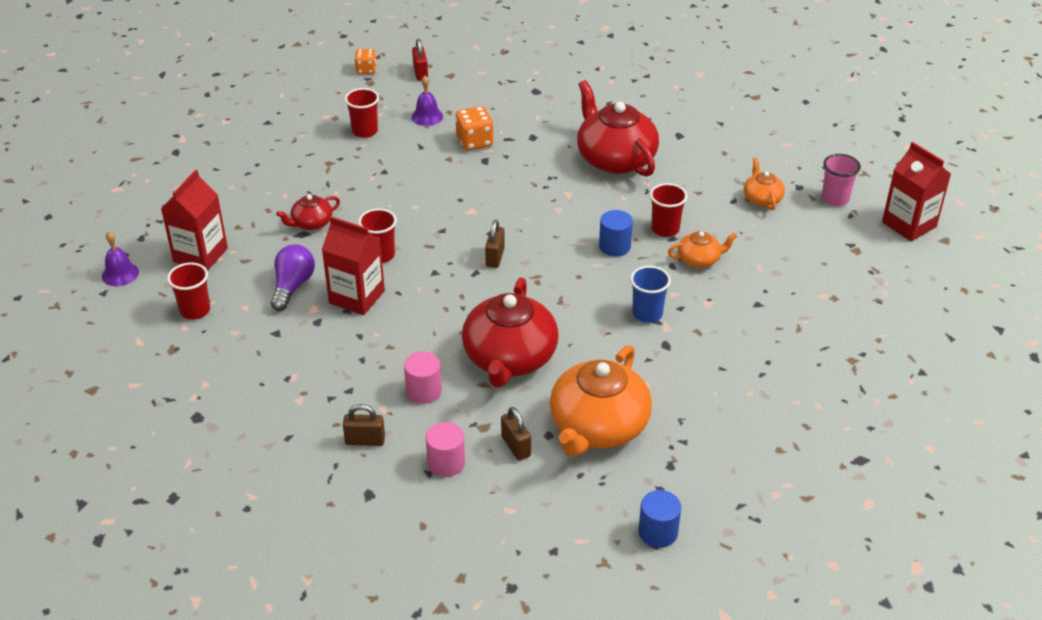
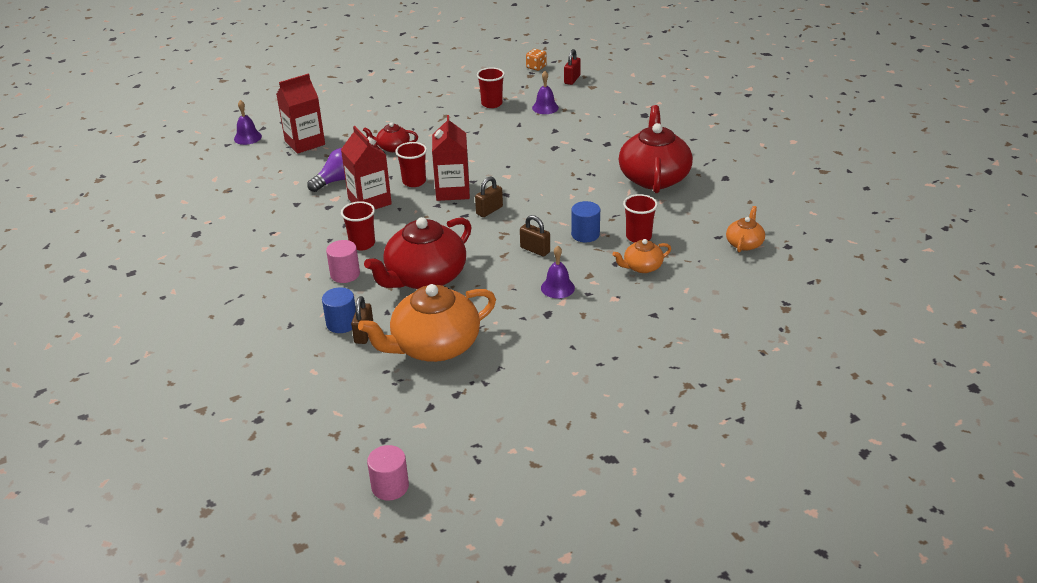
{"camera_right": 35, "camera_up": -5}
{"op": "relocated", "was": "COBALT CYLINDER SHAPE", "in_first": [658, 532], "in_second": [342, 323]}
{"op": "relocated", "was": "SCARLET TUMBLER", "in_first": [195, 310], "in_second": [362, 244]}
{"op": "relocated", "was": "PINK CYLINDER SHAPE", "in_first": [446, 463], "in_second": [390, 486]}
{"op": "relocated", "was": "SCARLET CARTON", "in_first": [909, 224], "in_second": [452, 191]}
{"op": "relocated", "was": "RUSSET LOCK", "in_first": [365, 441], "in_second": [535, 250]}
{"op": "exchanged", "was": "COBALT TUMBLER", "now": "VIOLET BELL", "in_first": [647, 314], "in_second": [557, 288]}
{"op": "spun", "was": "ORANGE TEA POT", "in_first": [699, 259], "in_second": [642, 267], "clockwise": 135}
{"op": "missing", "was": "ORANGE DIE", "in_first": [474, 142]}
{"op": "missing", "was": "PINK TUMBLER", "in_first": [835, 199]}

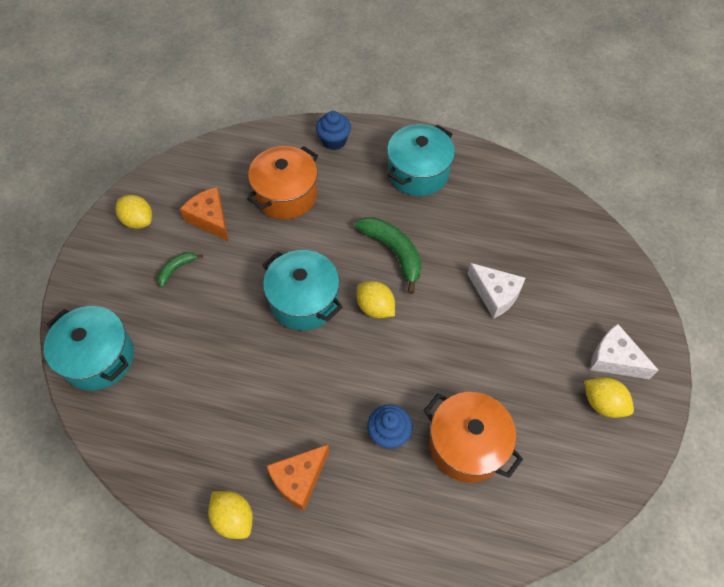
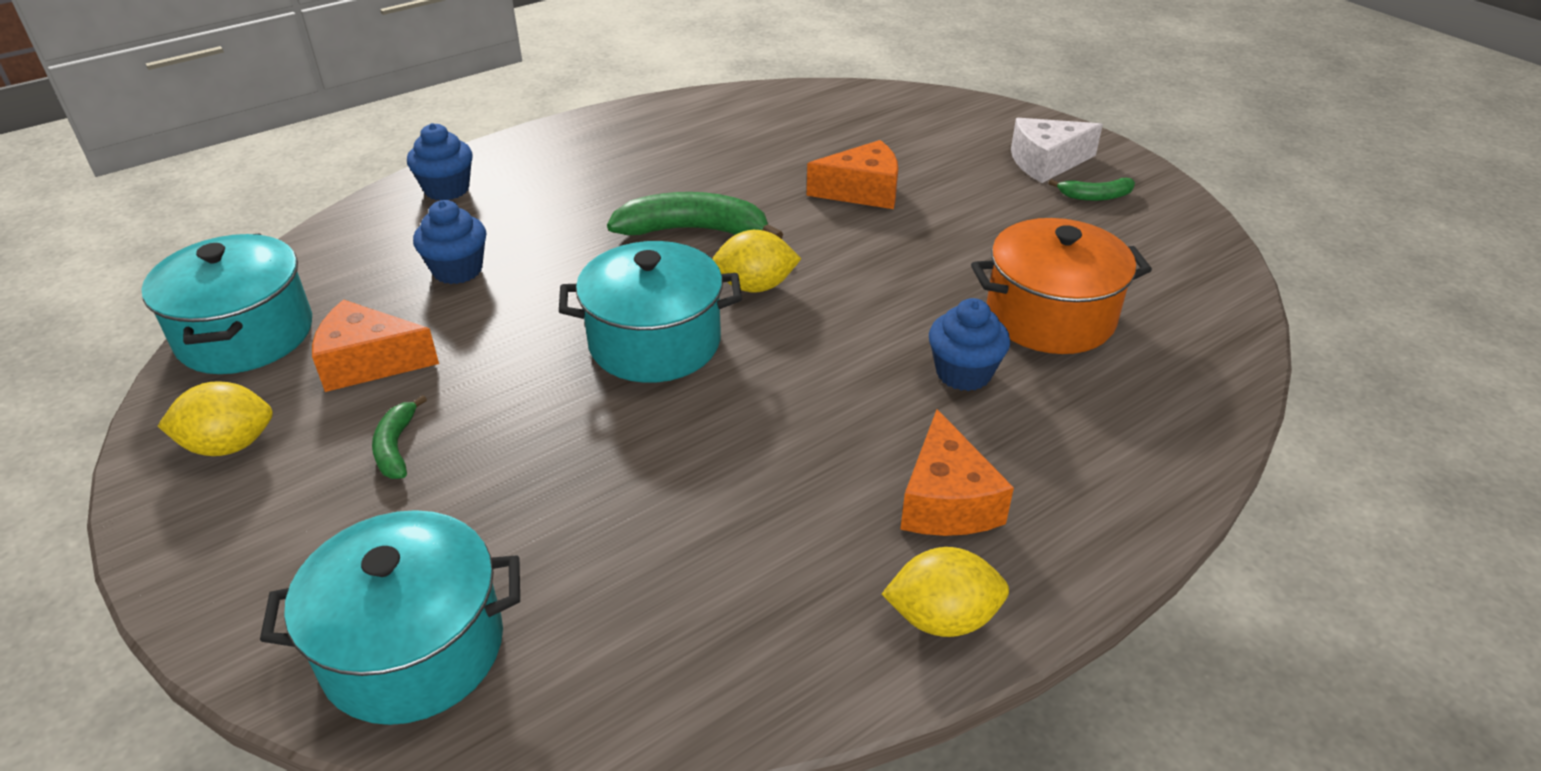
{"camera_right": -50, "camera_up": -20}
{"op": "relocated", "was": "AQUA STOCKPOT", "in_first": [418, 173], "in_second": [245, 335]}
{"op": "exchanged", "was": "ORANGE STOCKPOT", "now": "COBALT FAIRY CAKE", "in_first": [286, 195], "in_second": [457, 270]}
{"op": "colour", "was": "PURE WHITE CHEESE WEDGE", "now": "ORANGE CHEESE WEDGE", "in_first": [495, 295], "in_second": [862, 191]}
{"op": "exchanged", "was": "GOLDEN LEMON", "now": "GREEN TOY BANANA", "in_first": [603, 403], "in_second": [1095, 196]}

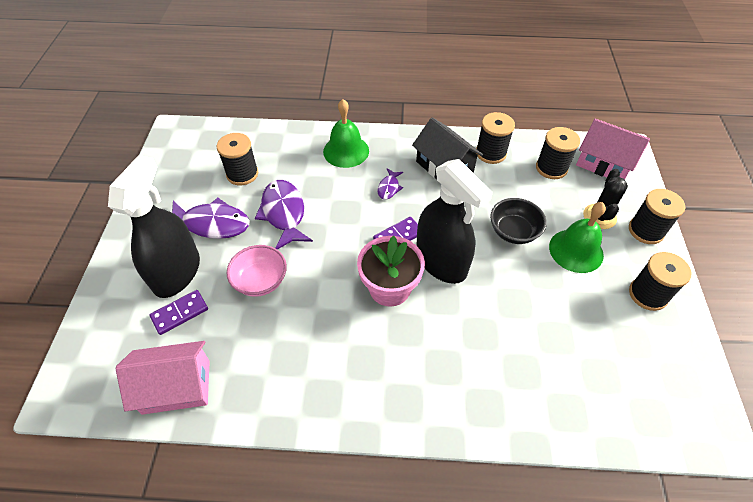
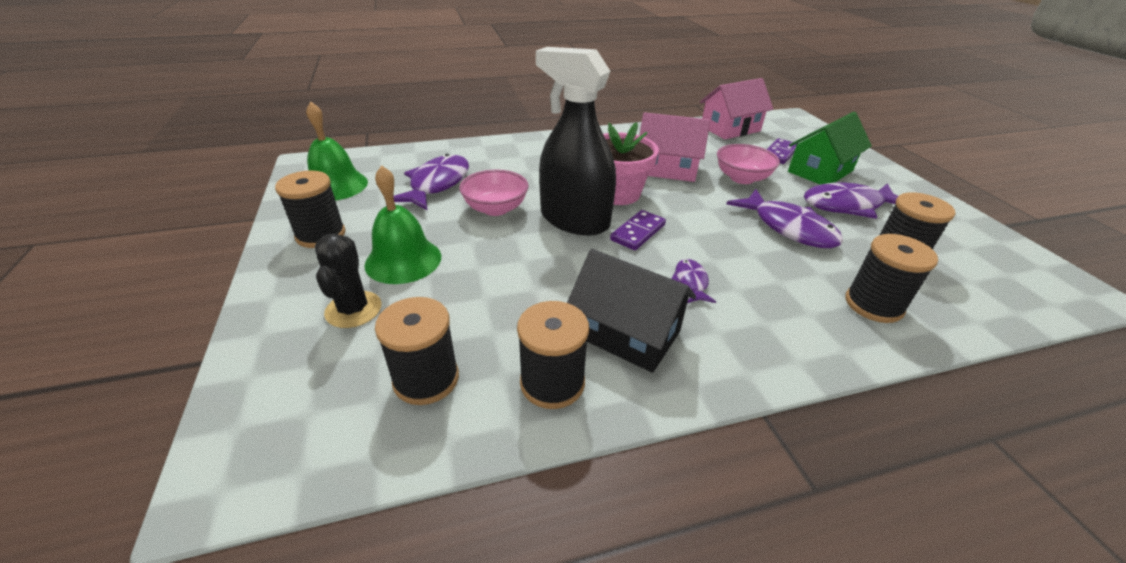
{"camera_right": 160, "camera_up": -15}
{"op": "relocated", "was": "GREEN BELL", "in_first": [346, 151], "in_second": [336, 185]}
{"op": "appeared", "now": "VIOLET FISH FIGURE", "in_second": [437, 184]}
{"op": "appeared", "now": "PINK BOWL", "in_second": [495, 208]}
{"op": "relocated", "was": "PINK TOY HOUSE", "in_first": [604, 163], "in_second": [667, 169]}
{"op": "exchanged", "was": "JET-BLACK SPRAYER", "now": "GREEN TOY HOUSE", "in_first": [177, 272], "in_second": [820, 171]}
{"op": "relocated", "was": "JET-BLACK BOBBIN", "in_first": [646, 231], "in_second": [873, 305]}
{"op": "missing", "was": "JET-BLACK BOWL", "in_first": [513, 232]}

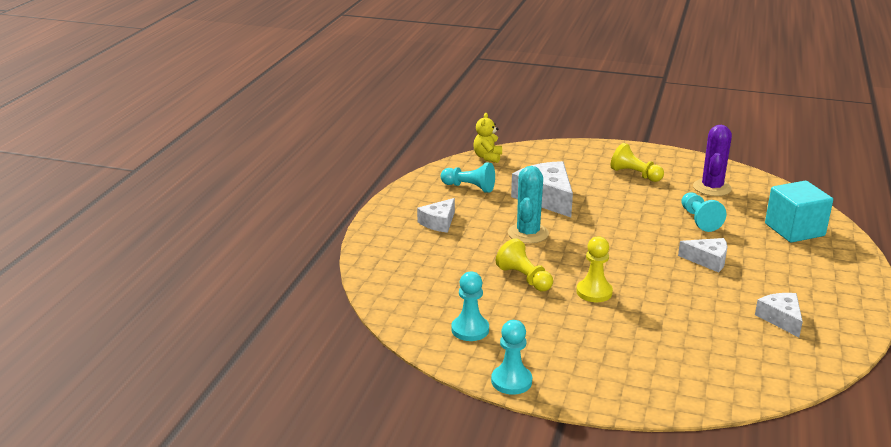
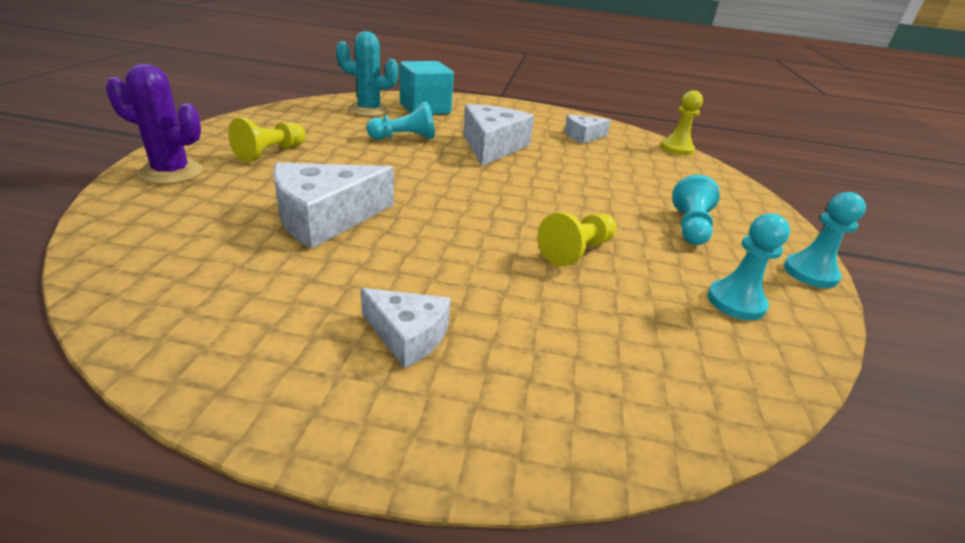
{"camera_right": -100, "camera_up": 5}
{"op": "relocated", "was": "VIOLET CACTUS", "in_first": [712, 188], "in_second": [171, 172]}
{"op": "relocated", "was": "AQUA CACTUS", "in_first": [528, 233], "in_second": [369, 110]}
{"op": "size", "was": "PURE WHITE CHEESE WEDGE", "in_first": [708, 260], "in_second": [492, 146], "ratio": 1.71}
{"op": "relocated", "was": "GOLDEN GAME PAWN", "in_first": [594, 292], "in_second": [676, 149]}
{"op": "relocated", "was": "AQUA GAME PAWN", "in_first": [469, 187], "in_second": [690, 227]}
{"op": "missing", "was": "GOLDEN STUFFED BEAR", "in_first": [487, 157]}

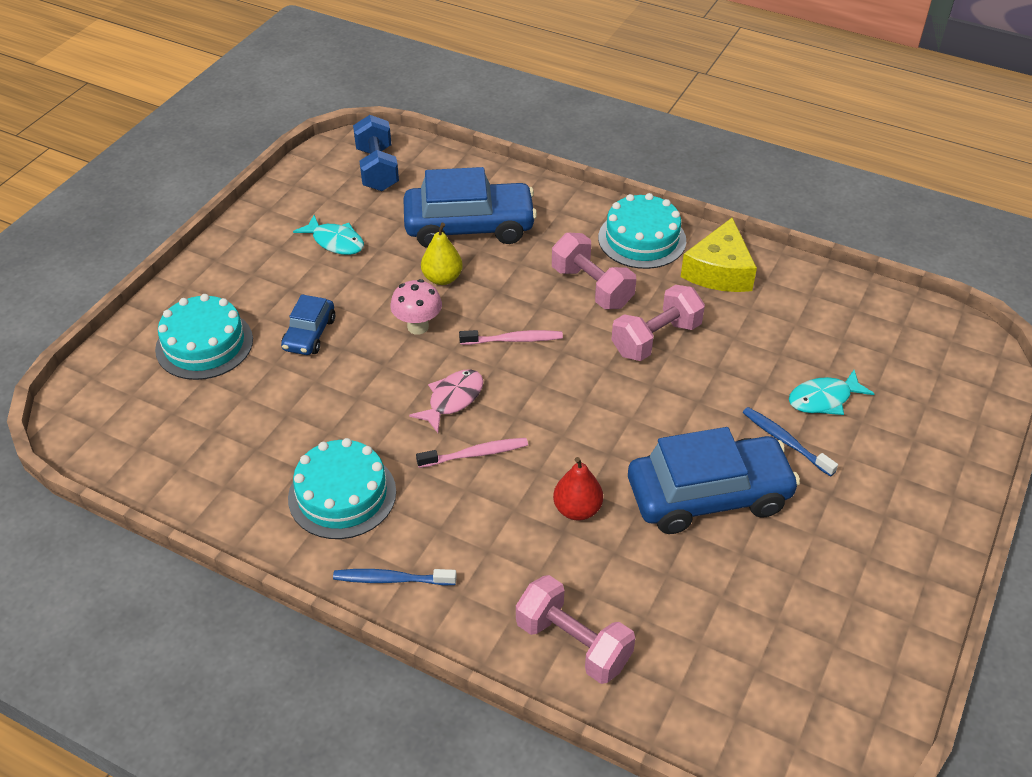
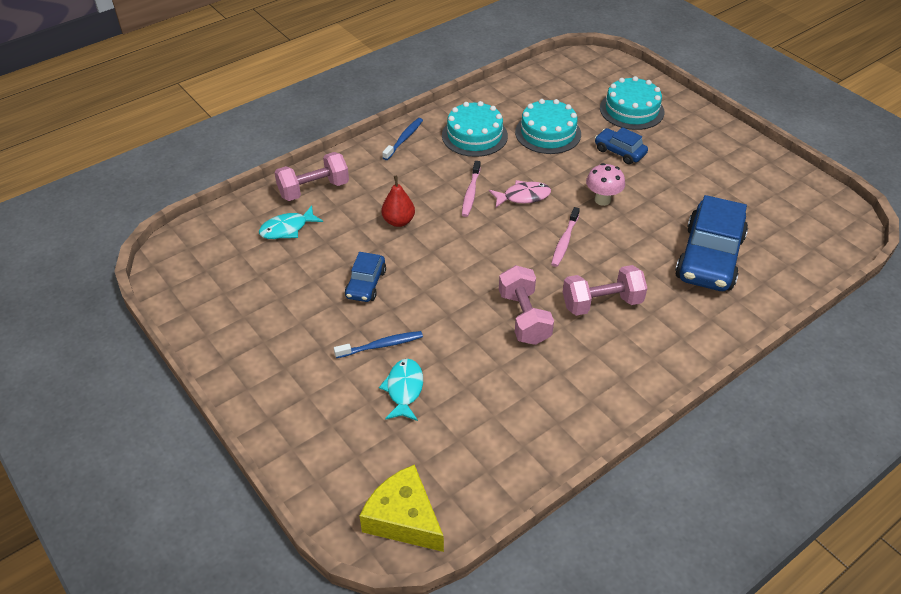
{"camera_right": 115, "camera_up": 0}
{"op": "relocated", "was": "AQUA FISH FIGURE", "in_first": [335, 242], "in_second": [287, 229]}
{"op": "size", "was": "COBALT CAR", "in_first": [708, 495], "in_second": [366, 284], "ratio": 0.52}
{"op": "relocated", "was": "GOLDEN CHEESE WEDGE", "in_first": [719, 271], "in_second": [404, 518]}
{"op": "spun", "was": "PINK FISH FIGURE", "in_first": [452, 399], "in_second": [523, 196], "clockwise": -75}
{"op": "relocated", "was": "AQUA GATEAU", "in_first": [642, 239], "in_second": [548, 133]}
{"op": "missing", "was": "COBALT FREE WEIGHT", "in_first": [377, 169]}
{"op": "missing", "was": "GOLDEN PEAR", "in_first": [442, 278]}

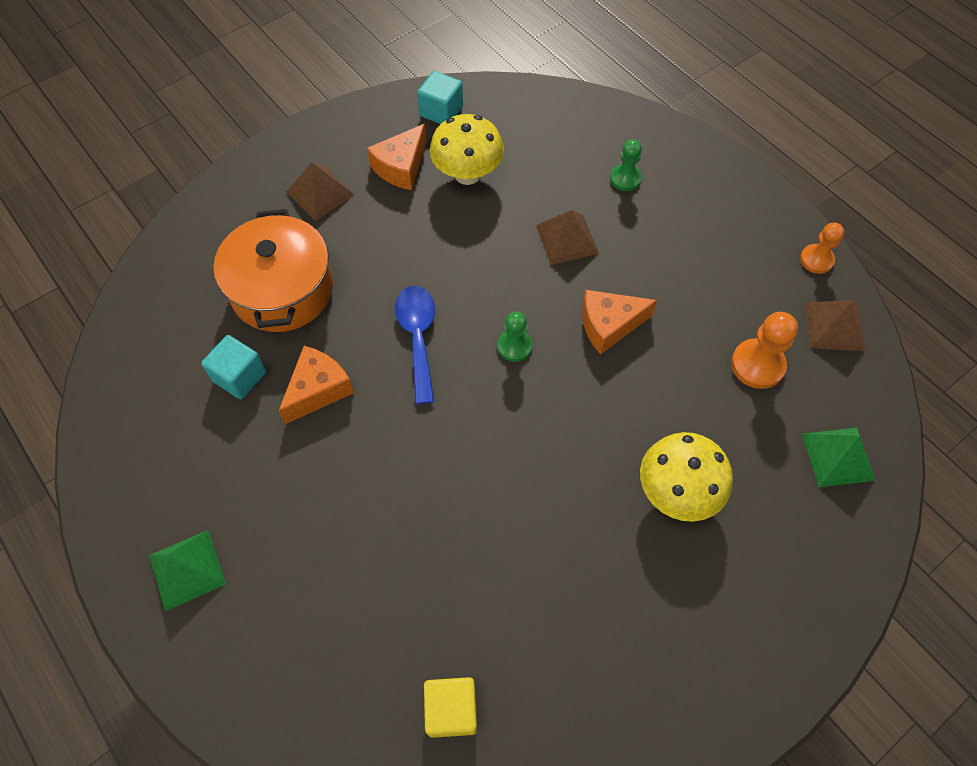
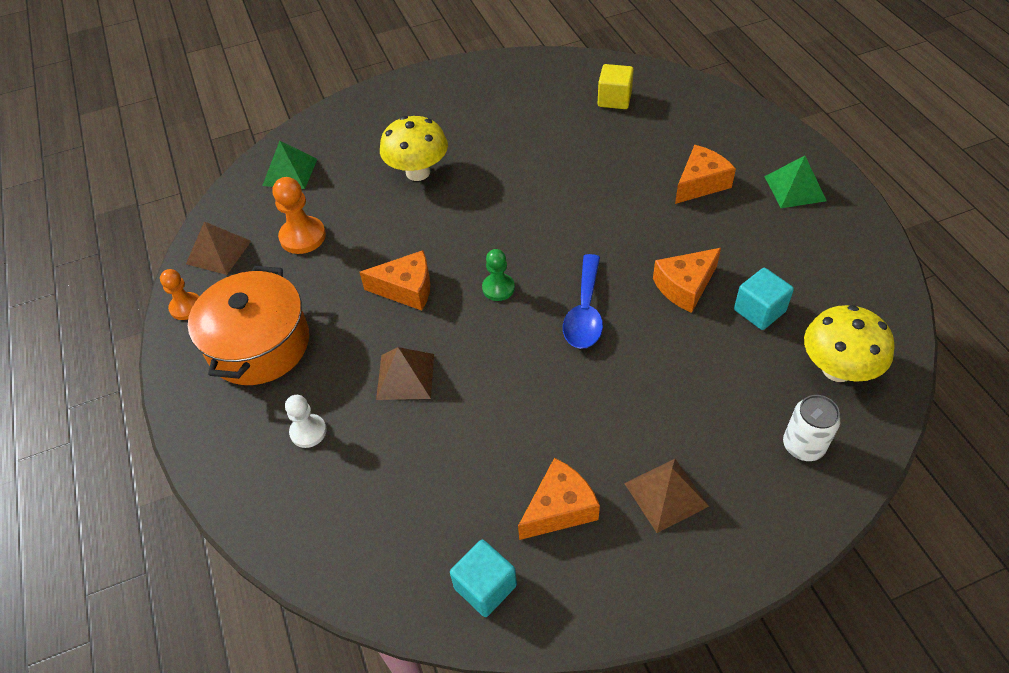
{"camera_right": -160, "camera_up": -10}
{"op": "relocated", "was": "ORANGE STOCKPOT", "in_first": [282, 290], "in_second": [259, 344]}
{"op": "colour", "was": "GREEN GAME PAWN", "now": "PURE WHITE GAME PAWN", "in_first": [625, 179], "in_second": [308, 432]}
{"op": "appeared", "now": "ORANGE CHEESE WEDGE", "in_second": [700, 183]}
{"op": "appeared", "now": "PURE WHITE CAN", "in_second": [803, 445]}
{"op": "relocated", "was": "GOLDEN FUNGUS", "in_first": [467, 174], "in_second": [837, 369]}

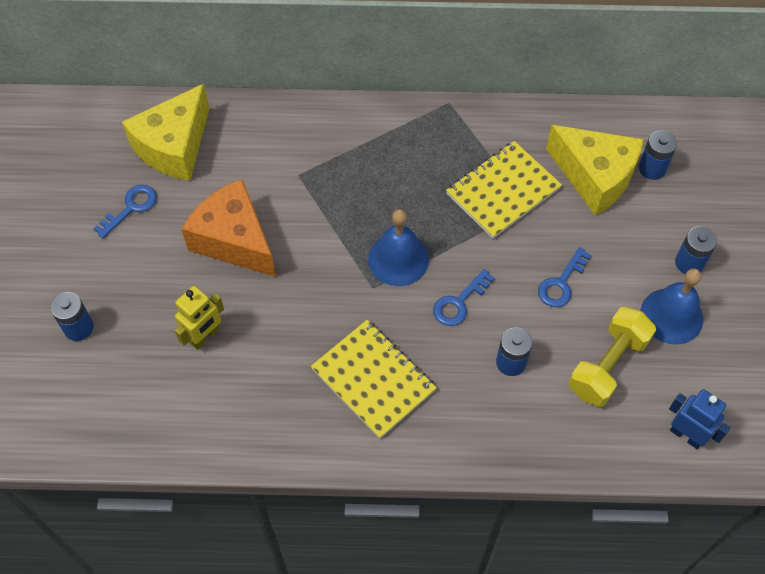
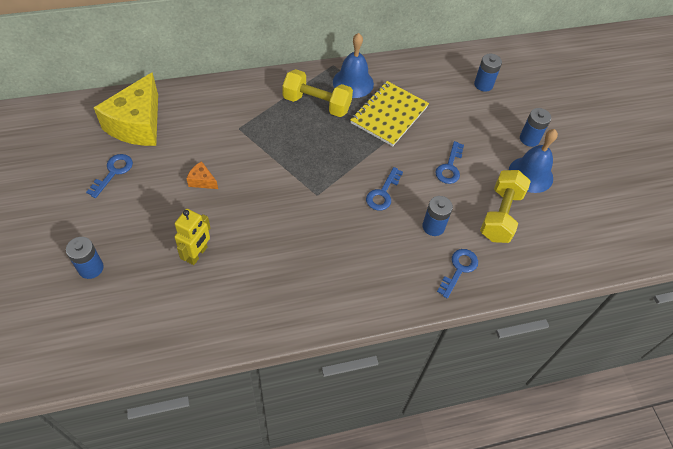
{"camera_right": -20, "camera_up": -5}
{"op": "size", "was": "ORANGE CHEESE WEDGE", "in_first": [234, 240], "in_second": [202, 181], "ratio": 0.41}
{"op": "appeared", "now": "GOLDEN FREE WEIGHT", "in_second": [317, 104]}
{"op": "relocated", "was": "COBALT BELL", "in_first": [398, 259], "in_second": [353, 82]}
{"op": "appeared", "now": "COBALT KEY", "in_second": [459, 269]}
{"op": "missing", "was": "GOLDEN NOTEPAD", "in_first": [373, 380]}
{"op": "missing", "was": "GOLDEN CHEESE WEDGE", "in_first": [595, 177]}
{"op": "missing", "was": "COBALT ROBOT", "in_first": [686, 435]}

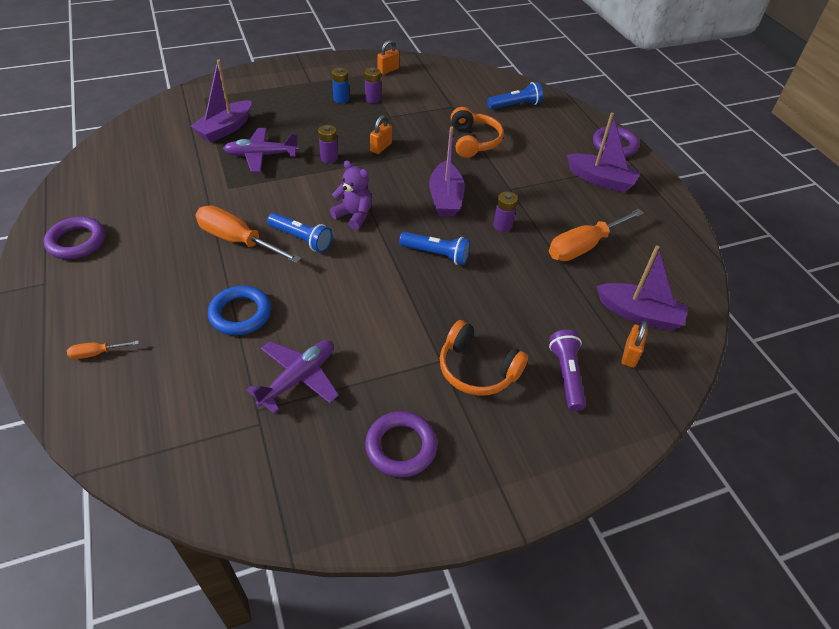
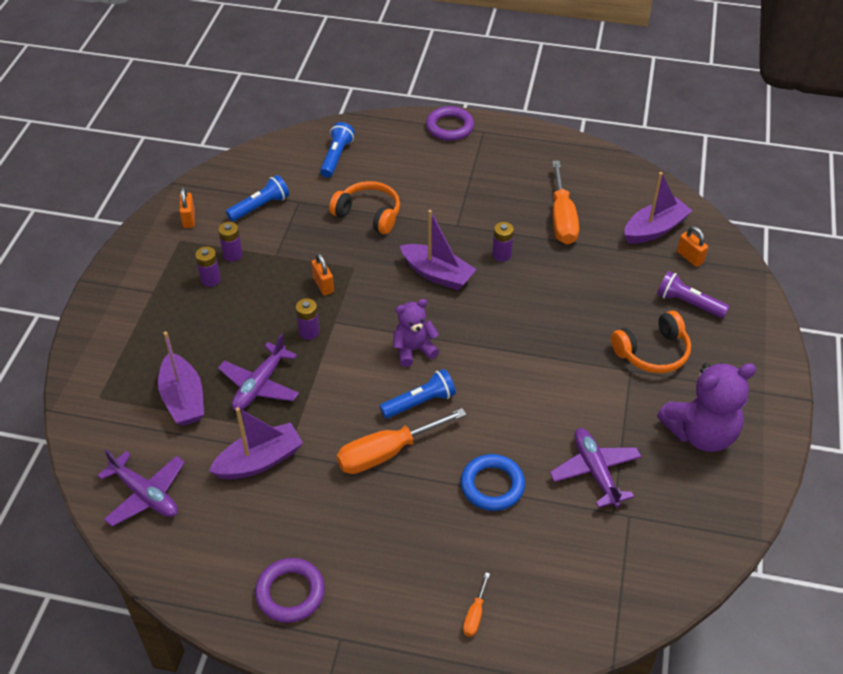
{"camera_right": -55, "camera_up": 0}
{"op": "appeared", "now": "VIOLET PLANE", "in_second": [145, 495]}
{"op": "colour", "was": "COBALT POWER CELL", "now": "VIOLET POWER CELL", "in_first": [341, 99], "in_second": [210, 280]}
{"op": "relocated", "was": "VIOLET BOAT", "in_first": [600, 180], "in_second": [259, 461]}
{"op": "relocated", "was": "COBALT TORCH", "in_first": [436, 254], "in_second": [260, 207]}
{"op": "exchanged", "was": "VIOLET RING", "now": "VIOLET STUFFED BEAR", "in_first": [401, 447], "in_second": [701, 433]}

